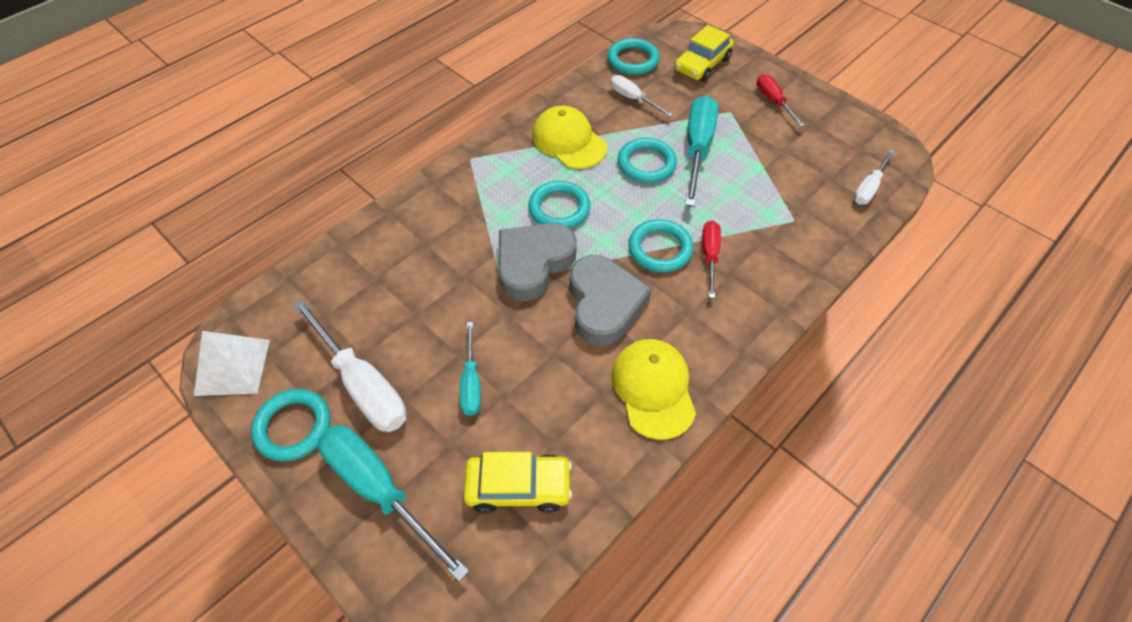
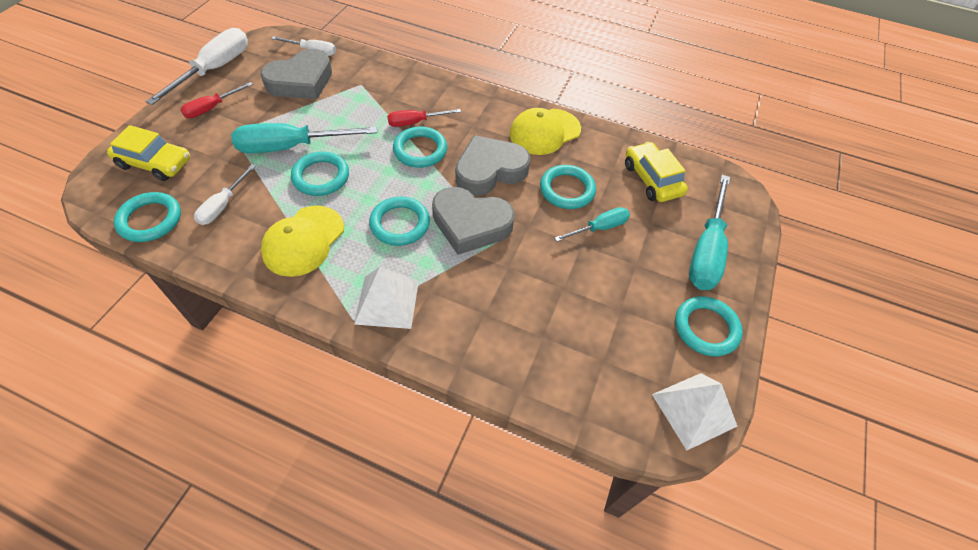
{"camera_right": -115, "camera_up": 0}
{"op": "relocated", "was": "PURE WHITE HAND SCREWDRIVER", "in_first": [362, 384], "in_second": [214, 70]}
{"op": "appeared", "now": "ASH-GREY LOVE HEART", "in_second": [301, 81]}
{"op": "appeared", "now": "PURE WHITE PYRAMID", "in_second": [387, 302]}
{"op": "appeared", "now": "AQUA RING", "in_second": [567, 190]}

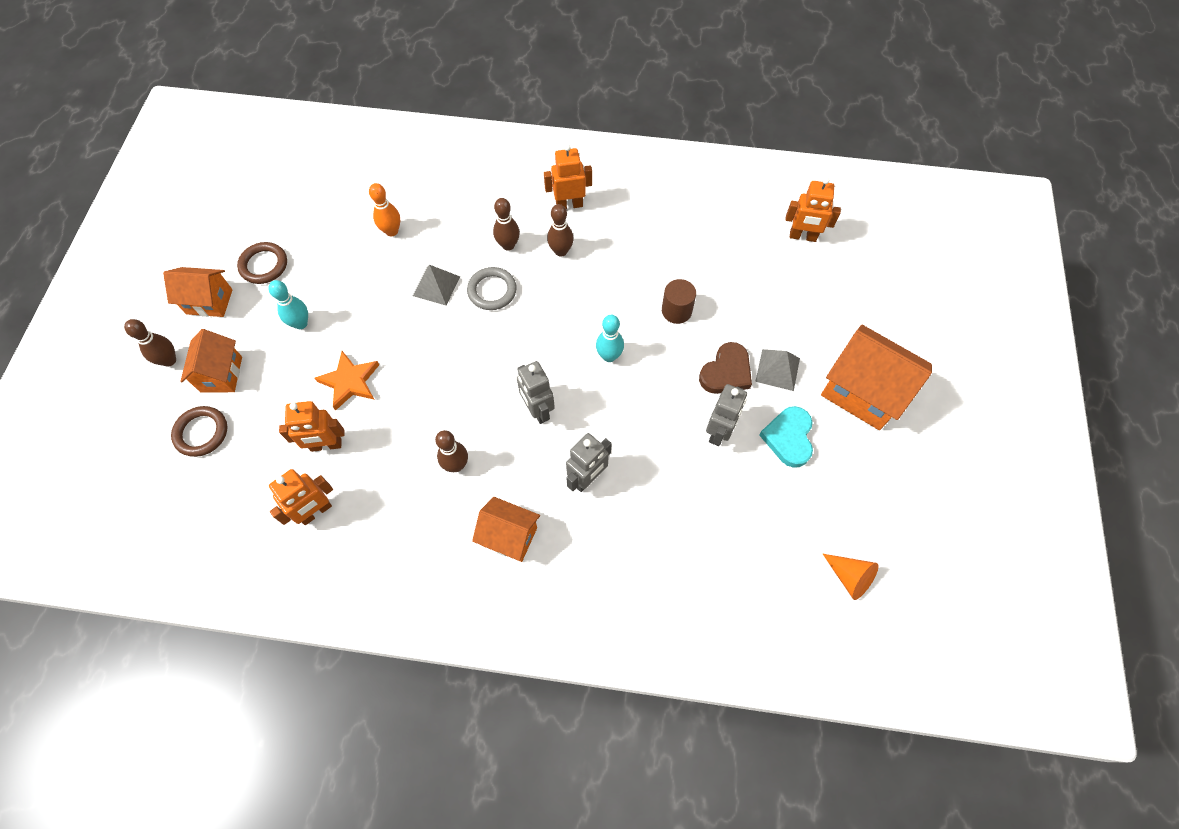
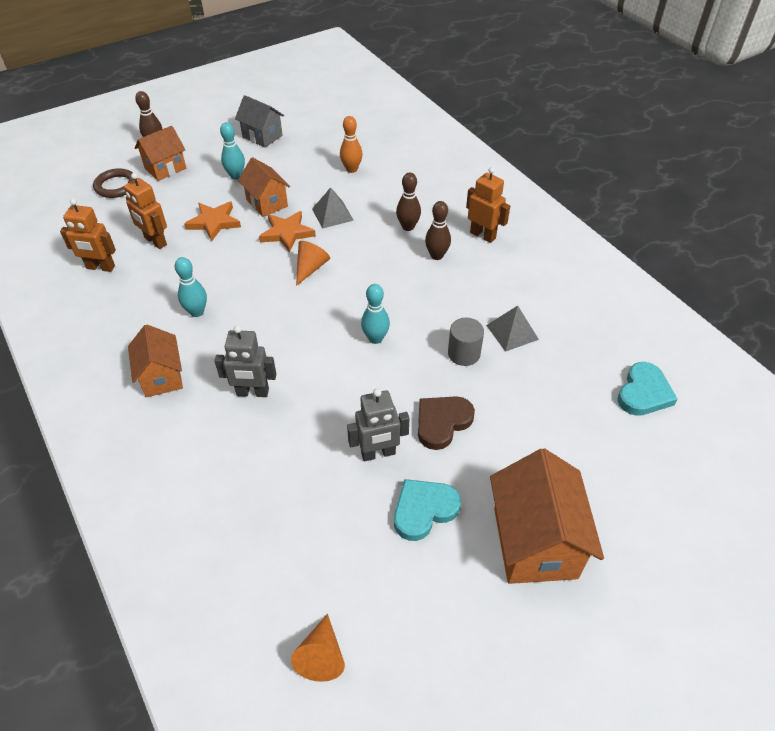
{"camera_right": 50, "camera_up": -15}
{"op": "colour", "was": "RUSSET TENPIN", "now": "AQUA TENPIN", "in_first": [456, 465], "in_second": [197, 312]}
{"op": "exchanged", "was": "RUSSET RING", "now": "ASH-GREY TOY HOUSE", "in_first": [264, 265], "in_second": [262, 136]}
{"op": "relocated", "was": "ORANGE TOY HOUSE", "in_first": [209, 302], "in_second": [267, 203]}
{"op": "appeared", "now": "ORANGE STAR SHAPE", "in_second": [287, 233]}
{"op": "appeared", "now": "ORANGE CONE", "in_second": [310, 268]}
{"op": "spun", "was": "RUSSET LOVE HEART", "in_first": [726, 372], "in_second": [442, 422], "clockwise": 135}
{"op": "colour", "was": "RUSSET CYLINDER SHAPE", "now": "ASH-GREY CYLINDER SHAPE", "in_first": [676, 311], "in_second": [464, 353]}
{"op": "relocated", "was": "ASH-GREY PYRAMID", "in_first": [777, 370], "in_second": [512, 332]}
{"op": "exchanged", "was": "ORANGE ROBOT", "now": "AQUA LOVE HEART", "in_first": [802, 236], "in_second": [643, 393]}
{"op": "missing", "was": "ASH-GREY RING", "in_first": [492, 291]}
{"op": "missing", "was": "ASH-GREY ROBOT", "in_first": [538, 410]}

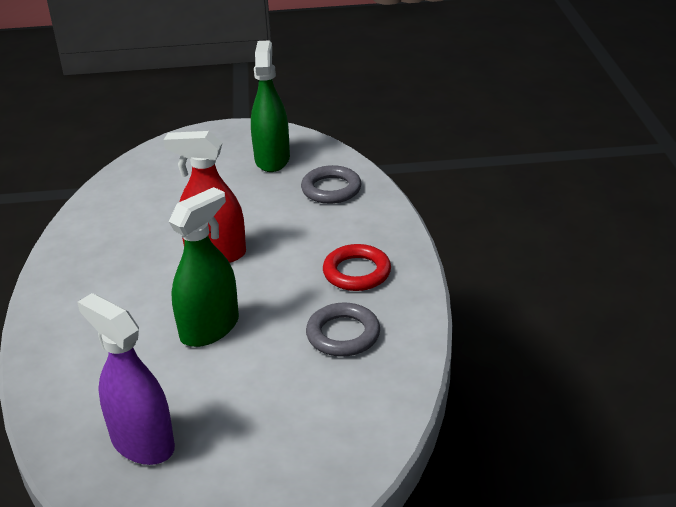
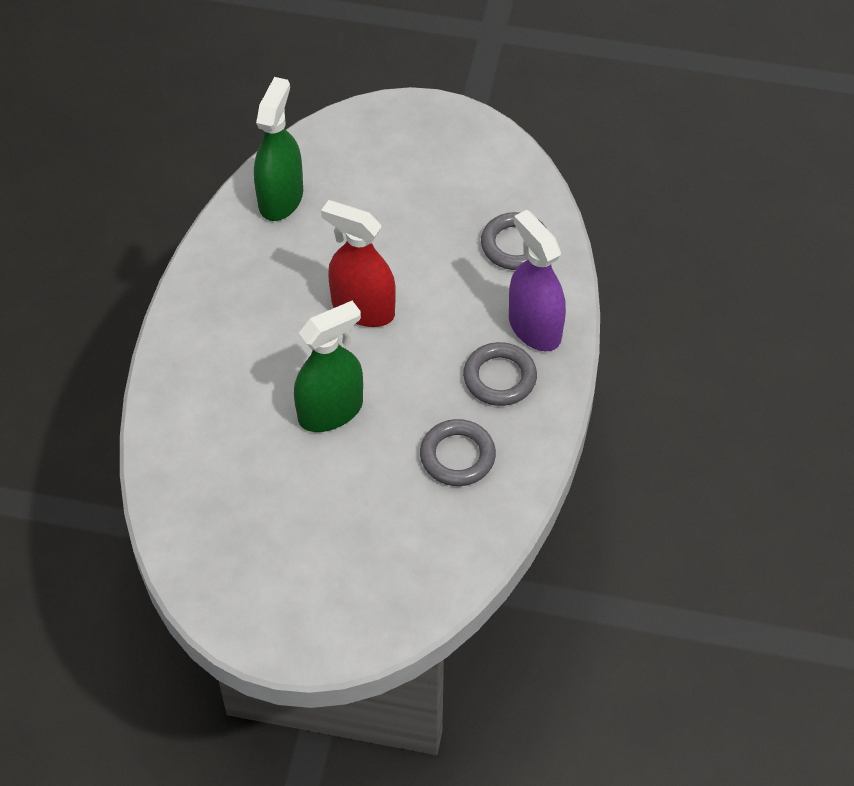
{"camera_right": 15, "camera_up": 20}
{"op": "relocated", "was": "GREEN SPRAYER", "in_first": [272, 159], "in_second": [281, 198]}
{"op": "colour", "was": "SCARLET RING", "now": "ASH-GREY RING", "in_first": [357, 272], "in_second": [499, 378]}
{"op": "relocated", "was": "VIOLET SPRAYER", "in_first": [142, 443], "in_second": [534, 328]}

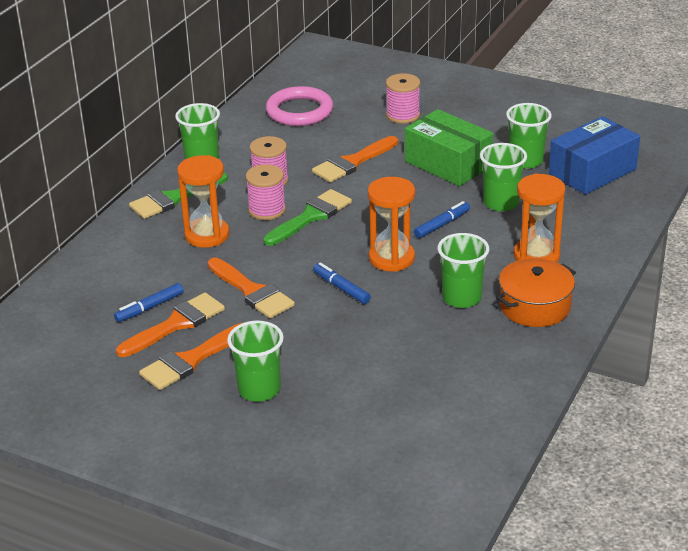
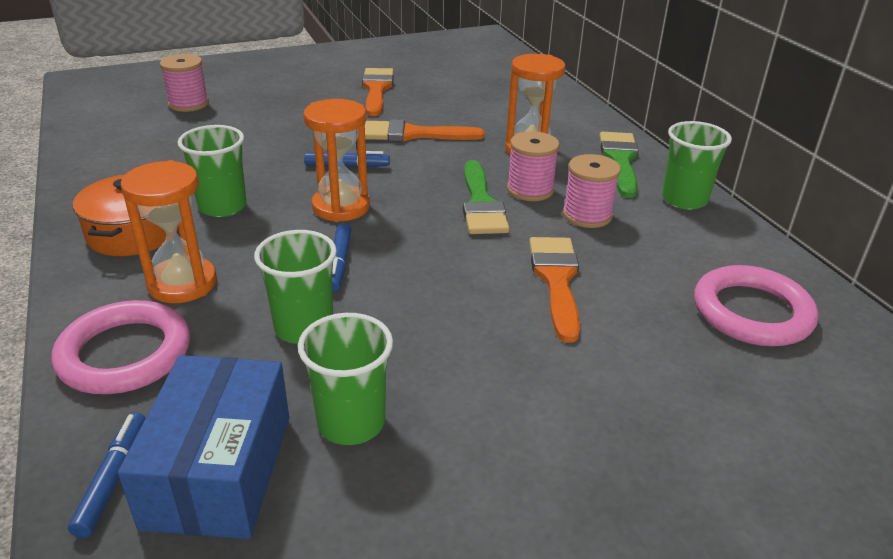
{"camera_right": 130, "camera_up": 0}
{"op": "appeared", "now": "PINK RING", "in_second": [125, 354]}
{"op": "relocated", "was": "COBALT MARKER PEN", "in_first": [149, 308], "in_second": [113, 479]}
{"op": "relocated", "was": "PINK BOBBIN", "in_first": [403, 115], "in_second": [188, 104]}
{"op": "missing", "was": "ORANGE BRUSH", "in_first": [176, 324]}
{"op": "missing", "was": "GREEN TUMBLER", "in_first": [259, 390]}
{"op": "missing", "was": "GREEN PARCEL", "in_first": [448, 163]}

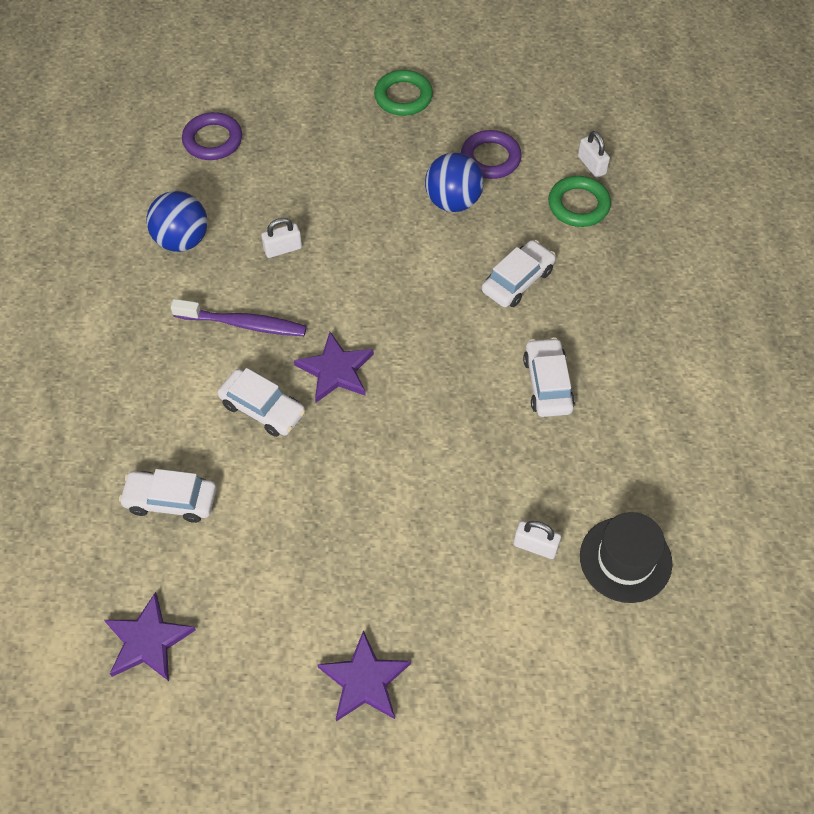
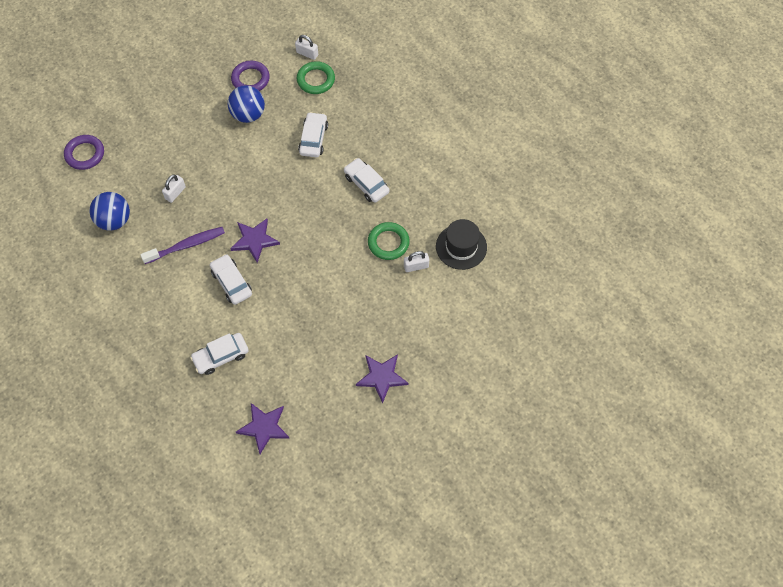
{"camera_right": -35, "camera_up": 5}
{"op": "spun", "was": "PURE WHITE CAR", "in_first": [262, 408], "in_second": [231, 282], "clockwise": -120}
{"op": "relocated", "was": "GREEN RING", "in_first": [403, 97], "in_second": [388, 243]}

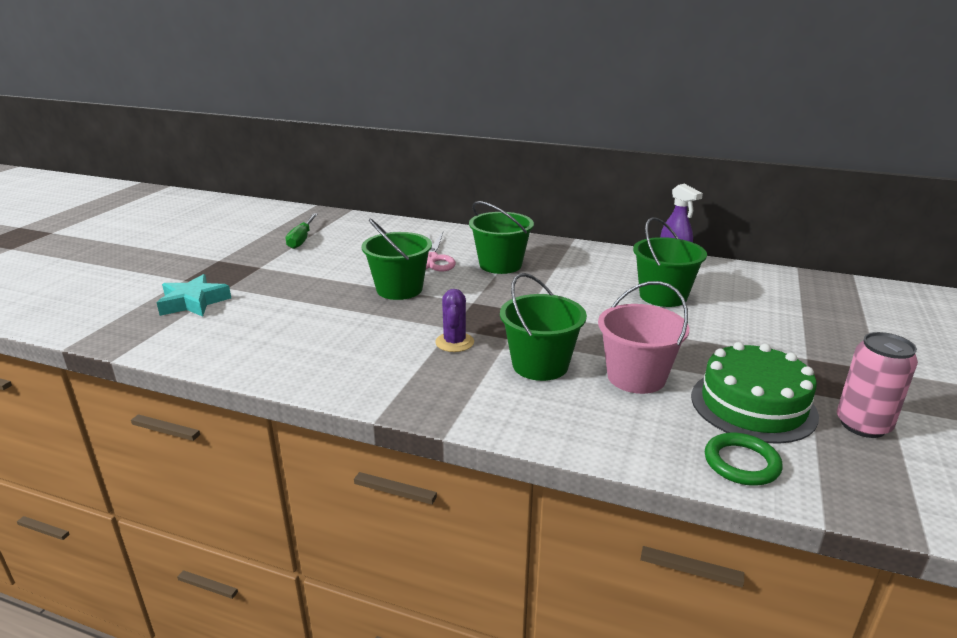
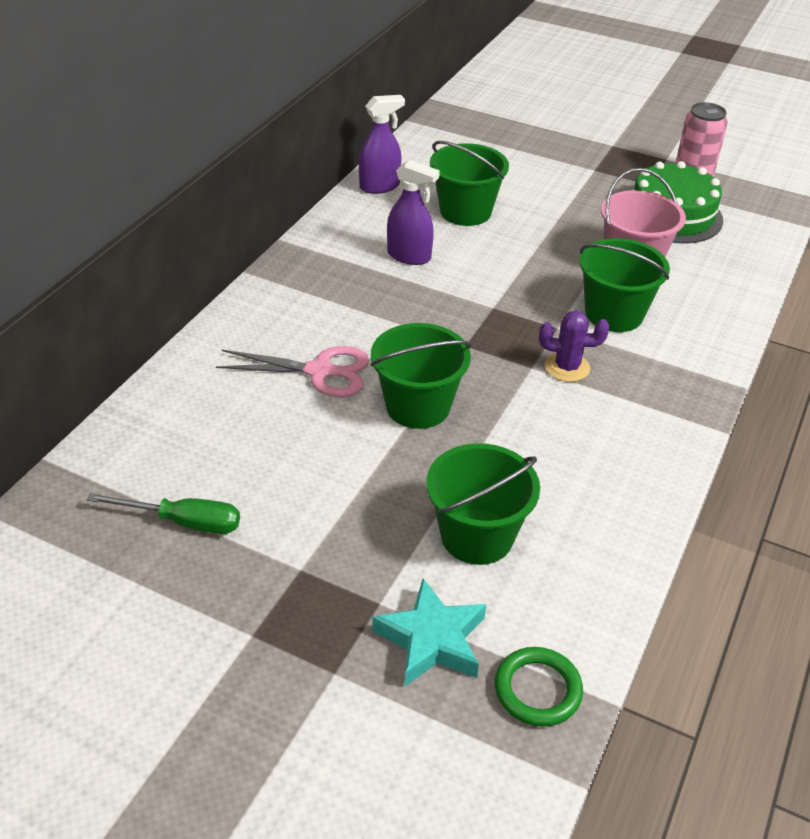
{"camera_right": -85, "camera_up": 15}
{"op": "appeared", "now": "VIOLET SPRAYER", "in_second": [409, 256]}
{"op": "relocated", "was": "GREEN SAND BUCKET", "in_first": [500, 265], "in_second": [477, 536]}
{"op": "relocated", "was": "GREEN RING", "in_first": [741, 463], "in_second": [537, 690]}

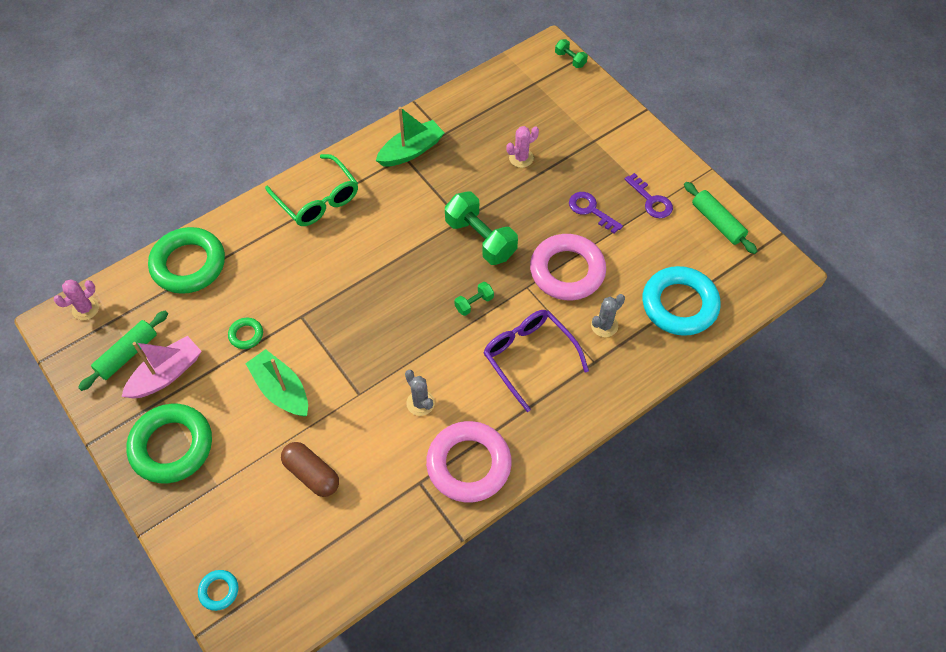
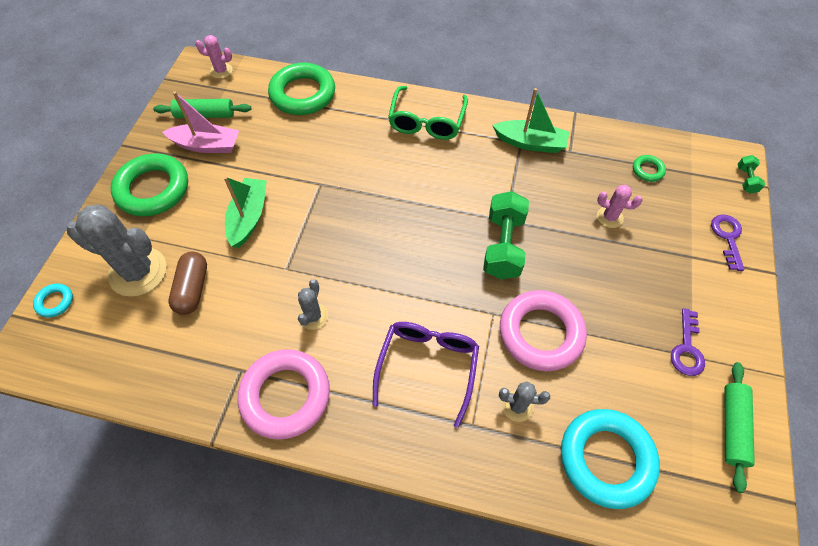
{"camera_right": 50, "camera_up": 0}
{"op": "appeared", "now": "ASH-GREY CACTUS", "in_second": [138, 272]}
{"op": "relocated", "was": "GREEN RING", "in_first": [246, 335], "in_second": [647, 170]}
{"op": "relocated", "was": "VIOLET KEY", "in_first": [591, 210], "in_second": [727, 238]}
{"op": "missing", "was": "GREEN FREE WEIGHT", "in_first": [474, 303]}

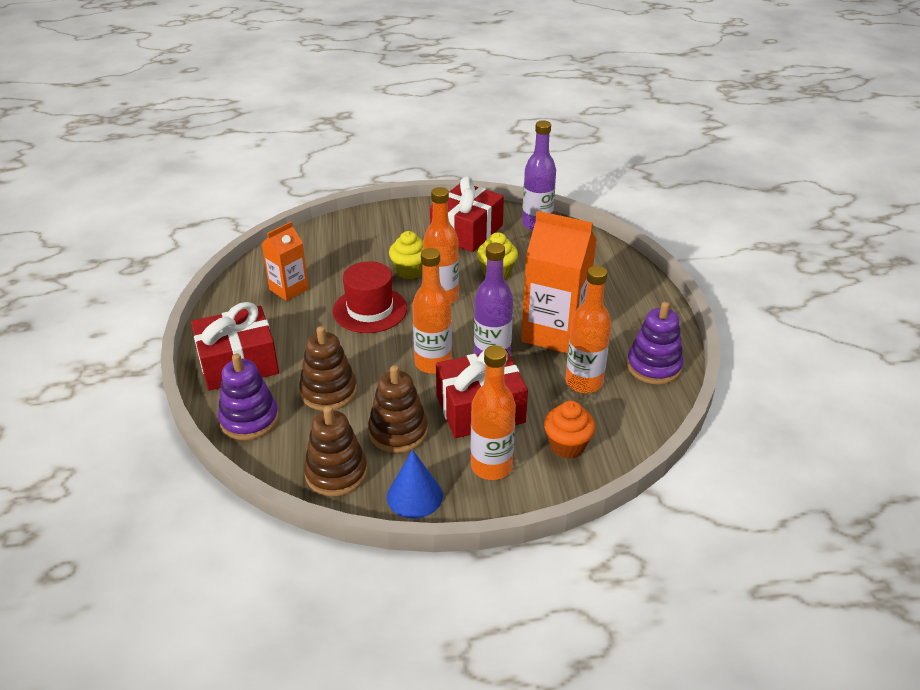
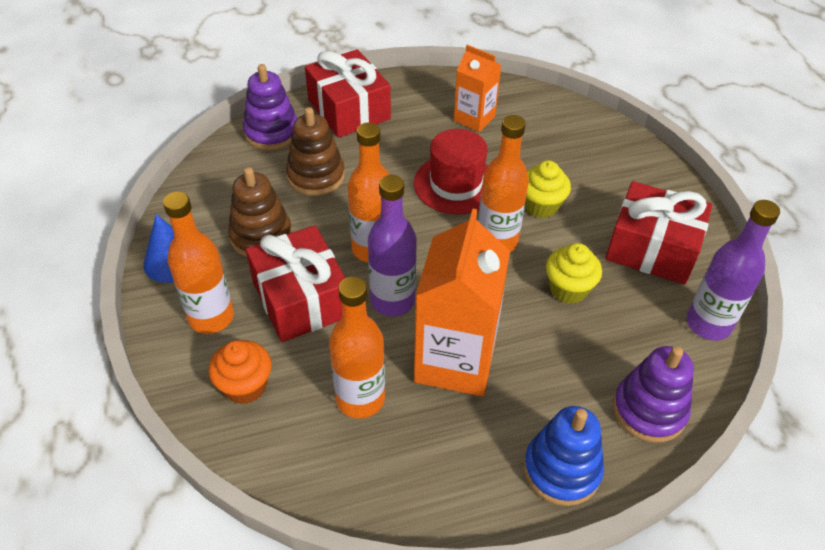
{"camera_right": 80, "camera_up": 10}
{"op": "appeared", "now": "COBALT STACKING TOY", "in_second": [561, 470]}
{"op": "relocated", "was": "VIOLET STACKING TOY", "in_first": [654, 366], "in_second": [649, 410]}
{"op": "missing", "was": "RUSSET STACKING TOY", "in_first": [336, 473]}

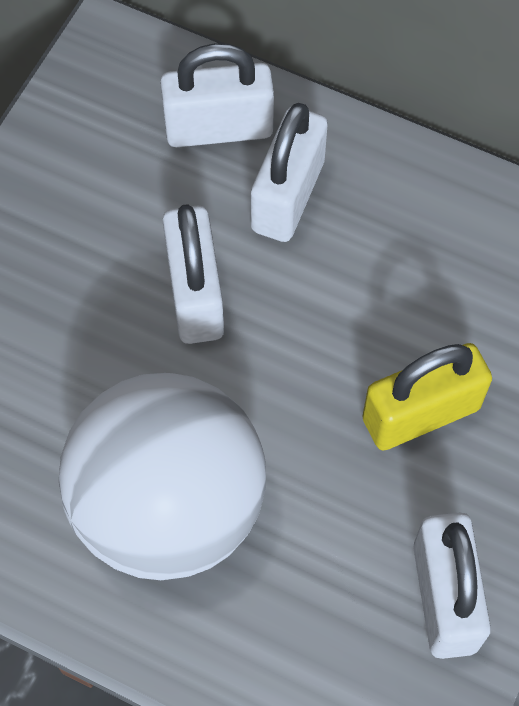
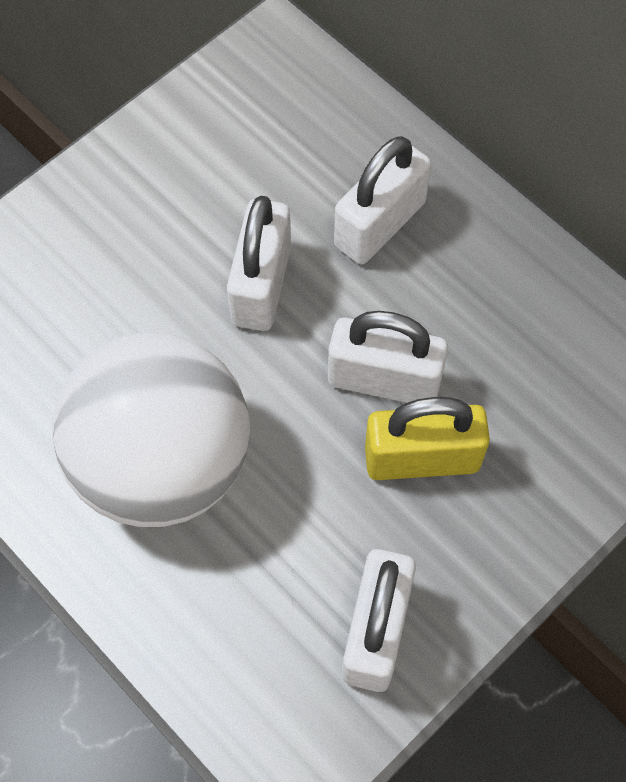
{"camera_right": 20, "camera_up": 0}
{"op": "relocated", "was": "PURE WHITE LOCK", "in_first": [219, 128], "in_second": [384, 380]}

